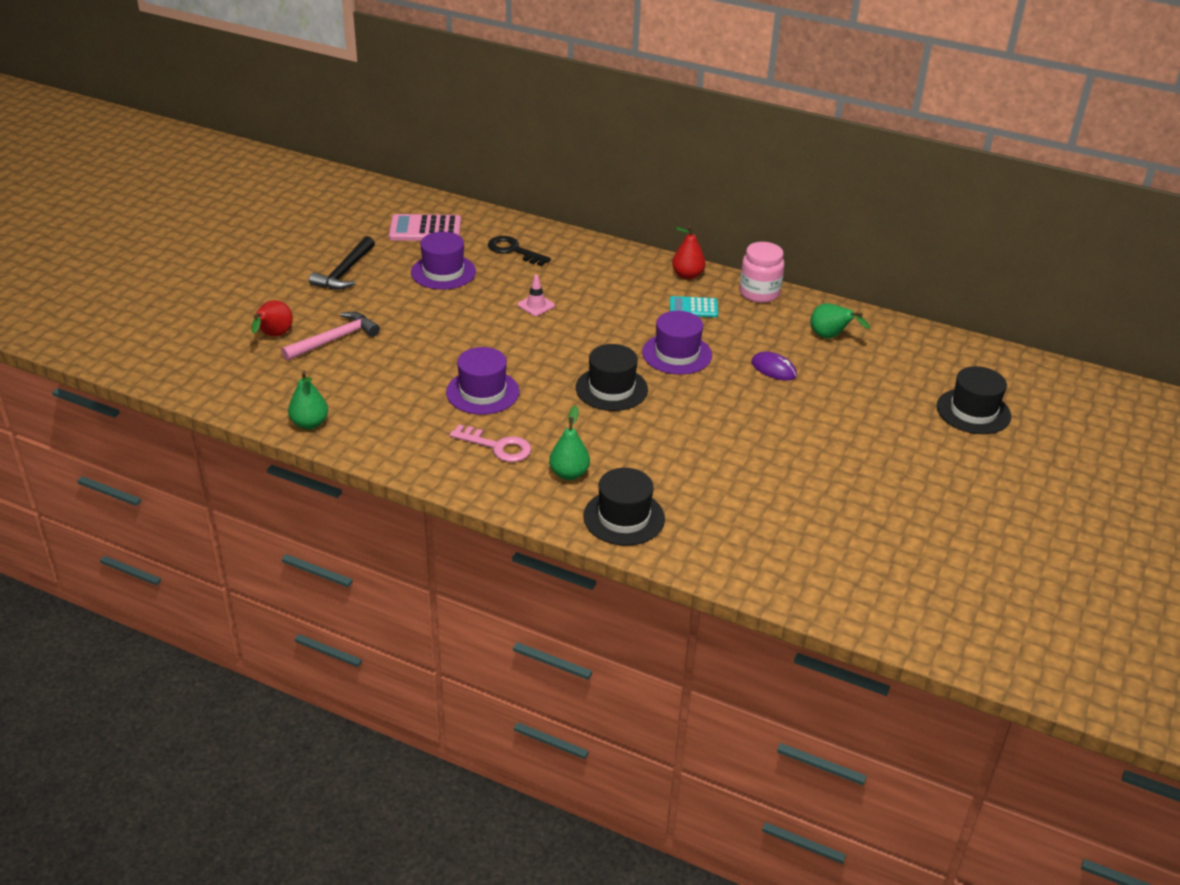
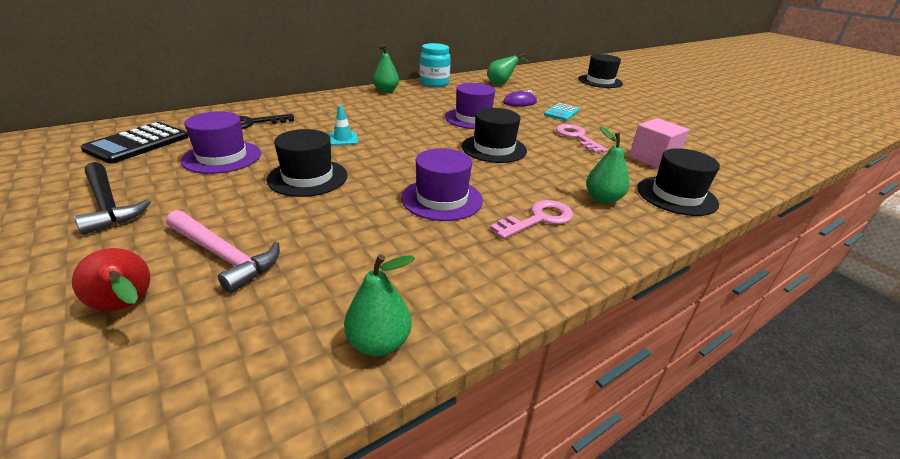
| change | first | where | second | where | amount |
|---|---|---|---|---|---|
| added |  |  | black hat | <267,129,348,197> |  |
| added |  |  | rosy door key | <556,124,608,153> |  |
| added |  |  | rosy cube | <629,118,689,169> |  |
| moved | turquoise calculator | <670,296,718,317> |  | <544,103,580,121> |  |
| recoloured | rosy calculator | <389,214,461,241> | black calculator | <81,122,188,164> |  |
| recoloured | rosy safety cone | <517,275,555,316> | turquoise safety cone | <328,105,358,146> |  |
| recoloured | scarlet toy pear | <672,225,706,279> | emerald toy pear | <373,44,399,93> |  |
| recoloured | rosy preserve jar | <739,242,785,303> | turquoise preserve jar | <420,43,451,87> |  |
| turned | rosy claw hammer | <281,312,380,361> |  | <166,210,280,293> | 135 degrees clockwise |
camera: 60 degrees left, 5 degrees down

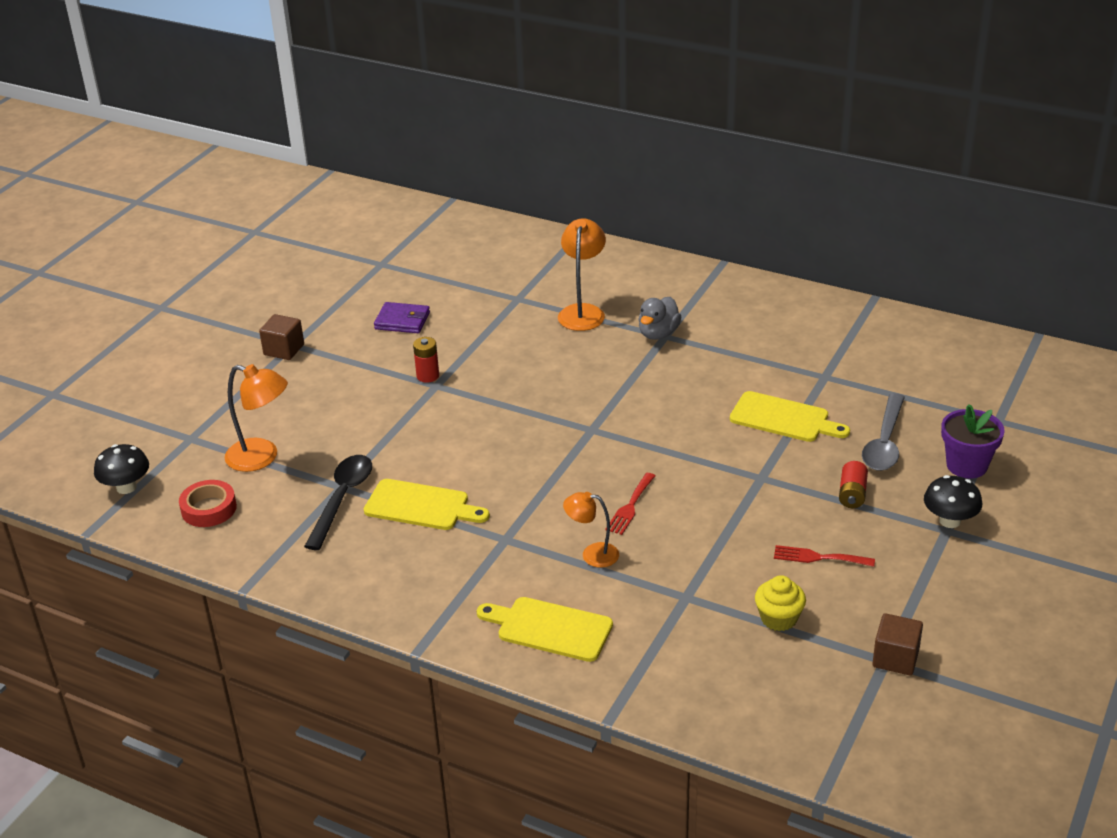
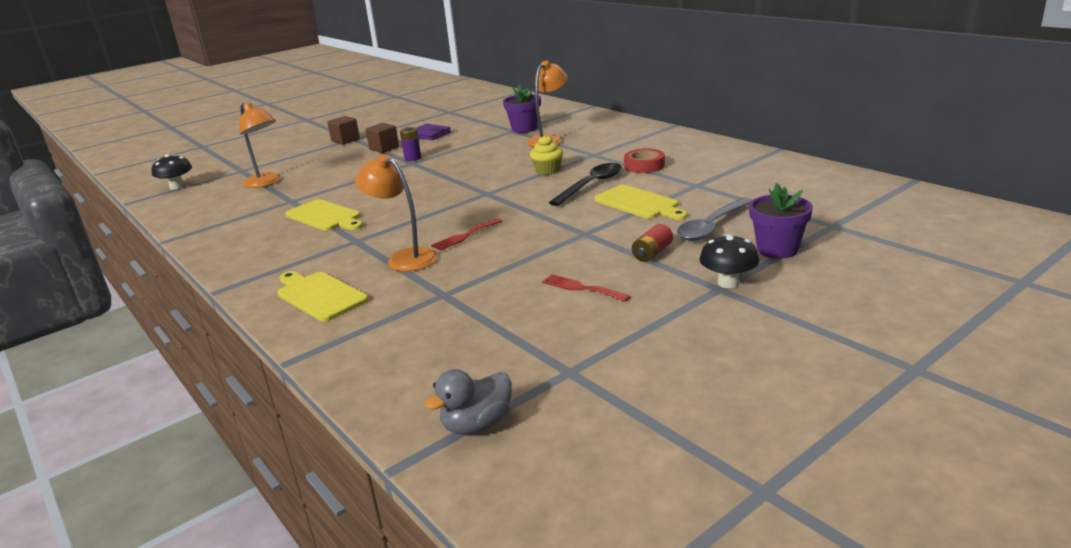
| change | first | where | second | where | amount |
|---|---|---|---|---|---|
| added |  |  | royal purple plant pot | <503,85,541,133> |  |
| moved | scarlet tape | <179,480,237,527> |  | <624,148,665,173> |  |
| moved | black tablespoon | <304,455,372,550> |  | <549,163,622,206> |  |
| moved | ash-grey duck | <638,297,681,340> |  | <424,369,512,435> |  |
| moved | golden muffin | <755,575,806,631> |  | <530,135,563,175> |  |
| moved | brown cube | <872,613,923,675> |  | <365,123,399,153> |  |
| recoloured | scarlet AA battery | <413,337,439,383> | royal purple AA battery | <400,127,421,161> |  |
| resized | orange-coloured desk lamp | <563,492,619,568> |  | <355,154,438,272> | x1.56 |
camera: 25 degrees right, 10 degrees down

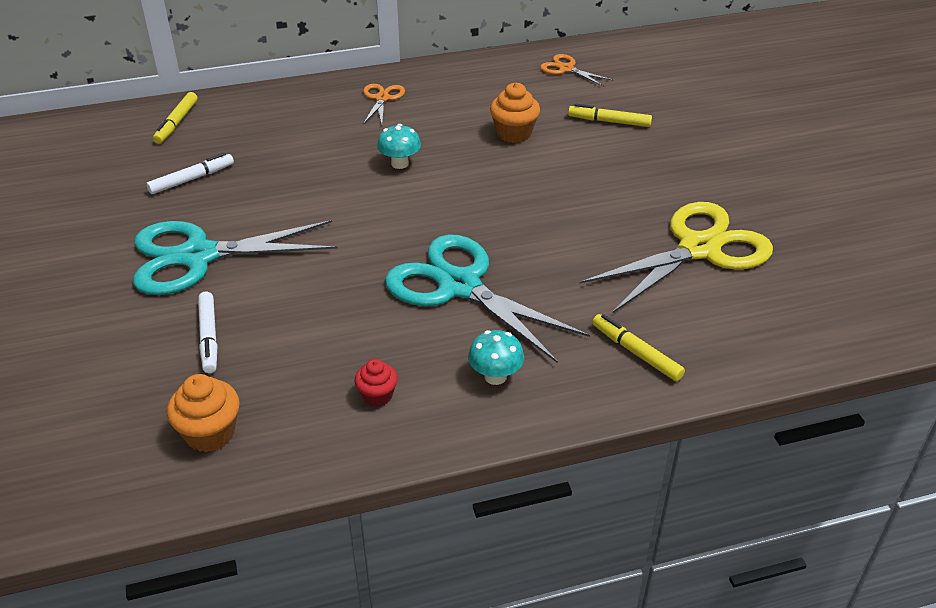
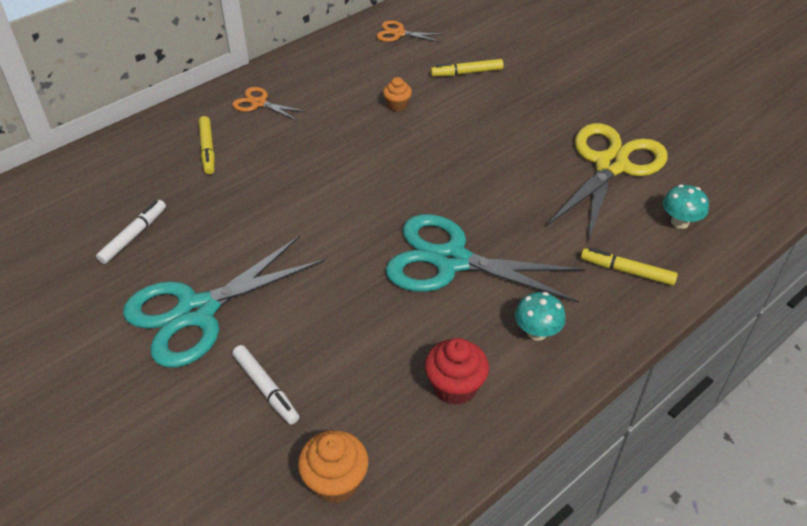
| change | first | where | second | where | amount |
|---|---|---|---|---|---|
| moved | golden felt pen | <153,92,198,144> |  | <199,116,215,174> |  |
| moved | turquoise mushroom | <377,124,421,169> |  | <663,184,709,229> |  |
| turned | orange-coloured scissors | <363,84,405,124> |  | <232,87,307,120> | 45 degrees counterclockwise |
| resized | scarlet muffin | <355,359,398,407> |  | <425,338,489,405> | x1.58 |
| resized | orange-coloured muffin | <490,83,540,143> |  | <383,77,412,111> | x0.63 |
camera: 25 degrees left, 5 degrees up

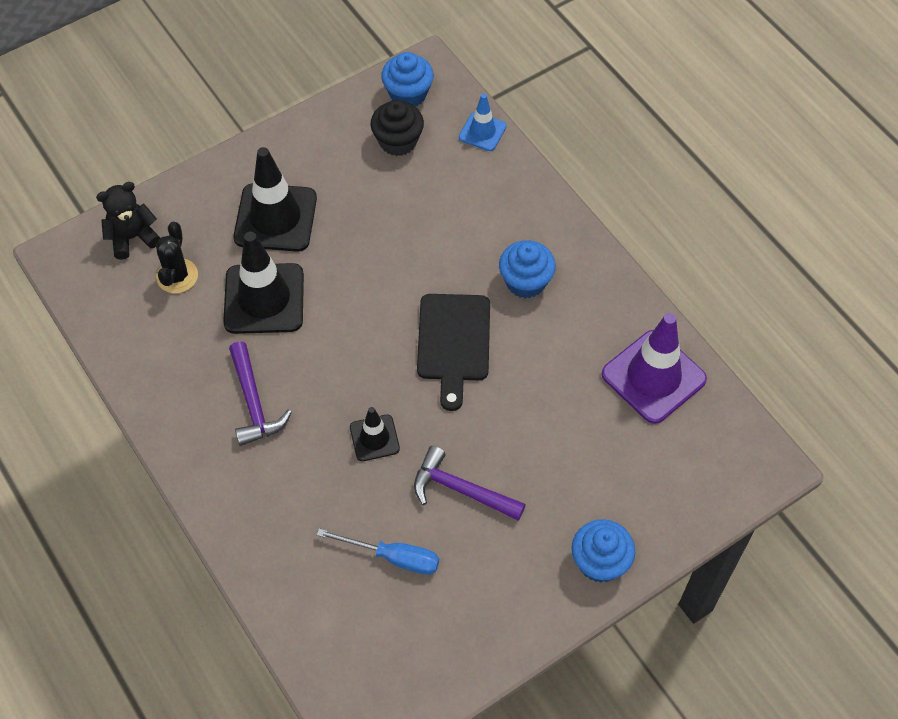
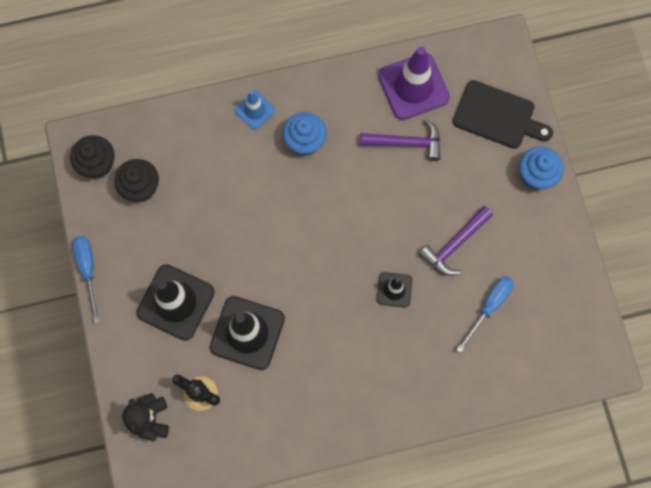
| change | first | where | second | where | amount |
|---|---|---|---|---|---|
| added |  |  | royal blue hand screwdriver | <73,236,100,324> |  |
| moved | royal purple claw hammer | <229,341,292,446> |  | <360,119,441,161> |  |
| moved | black cutting board | <417,294,490,411> |  | <453,80,553,149> |  |
| moved | royal blue safety cone | <459,94,506,151> |  | <234,91,276,130> |  |
| recoloured | royal blue muffin | <381,52,434,106> | black muffin | <70,135,114,178> |  |
camera: 70 degrees left, 15 degrees up

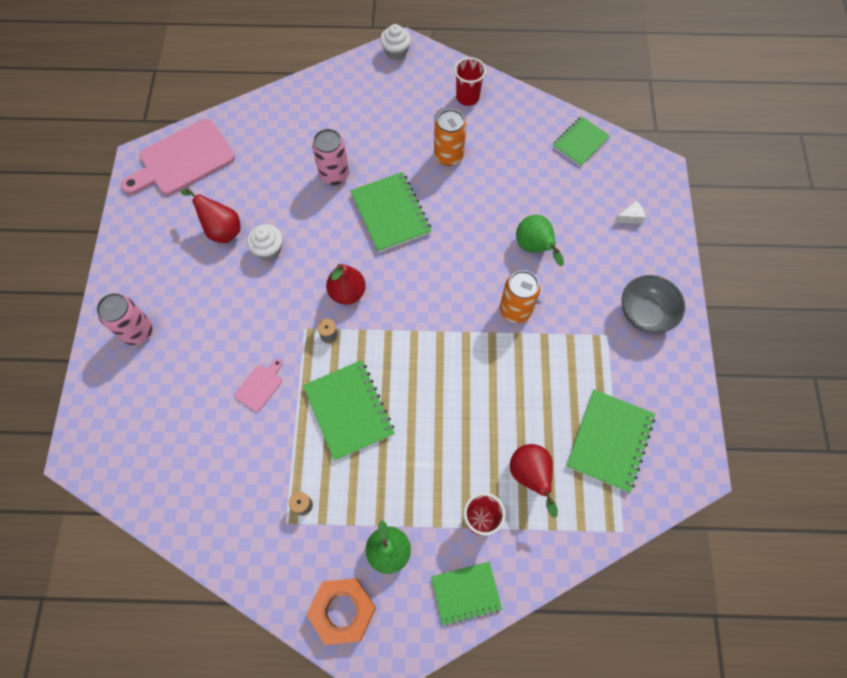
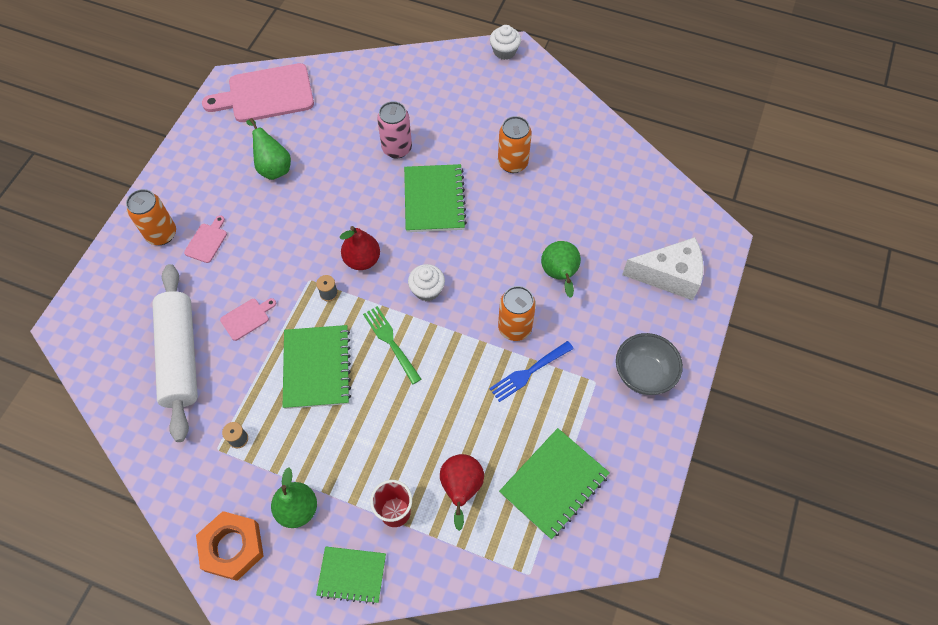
| change | first | where | second | where | amount |
|---|---|---|---|---|---|
| removed | scarlet cup | <454,57,486,106> |  |  |  |
| removed | emerald exercise book | <553,116,610,167> |  |  |  |
| added |  |  | snow-white pastry roller | <153,264,198,442> |  |
| added |  |  | rosy cutting board | <184,215,227,263> |  |
| added |  |  | emerald fork | <363,306,421,385> |  |
| added |  |  | royal blue fork | <489,341,574,402> |  |
| moved | snow-white muffin | <247,224,283,260> |  | <408,264,445,301> |  |
| recoloured | rosy can | <97,293,152,345> | orange-coloured can | <126,189,176,245> |  |
| recoloured | scarlet toy pear | <181,187,240,243> | emerald toy pear | <246,118,291,180> |  |
| resized | snow-white piece of cheese | <614,201,646,224> |  | <622,237,704,300> | x2.50 |
camera: 20 degrees right, 5 degrees down

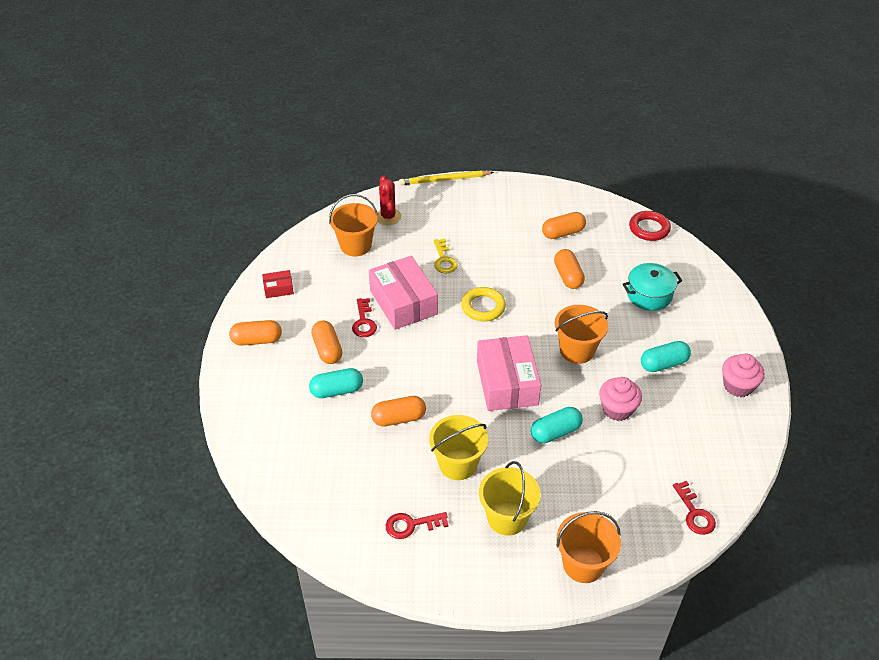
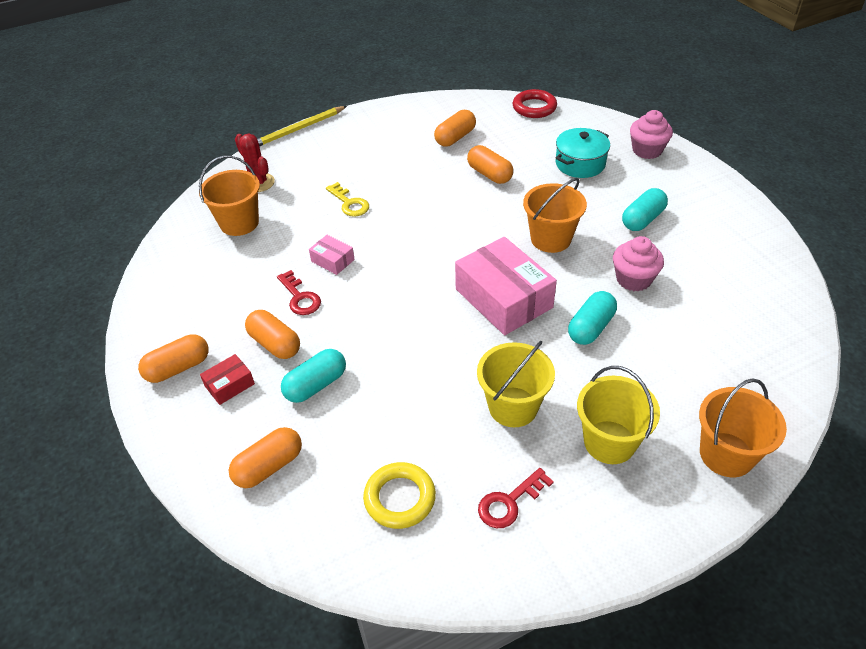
| change | first | where | second | where | amount |
|---|---|---|---|---|---|
| removed | scarlet door key | <673,481,716,535> |  |  |  |
| moved | scarlet parcel | <262,270,294,298> |  | <200,354,255,405> |  |
| moved | orange-coloured capsule | <371,396,426,427> |  | <229,427,302,488> |  |
| moved | golden ring | <461,287,506,321> |  | <363,462,436,529> |  |
| moved | rosy muffin | <722,354,765,397> |  | <630,110,673,159> |  |
| resized | rosy parcel | <369,256,438,330> |  | <309,235,355,275> | x0.46 |
camera: 25 degrees left, 0 degrees up

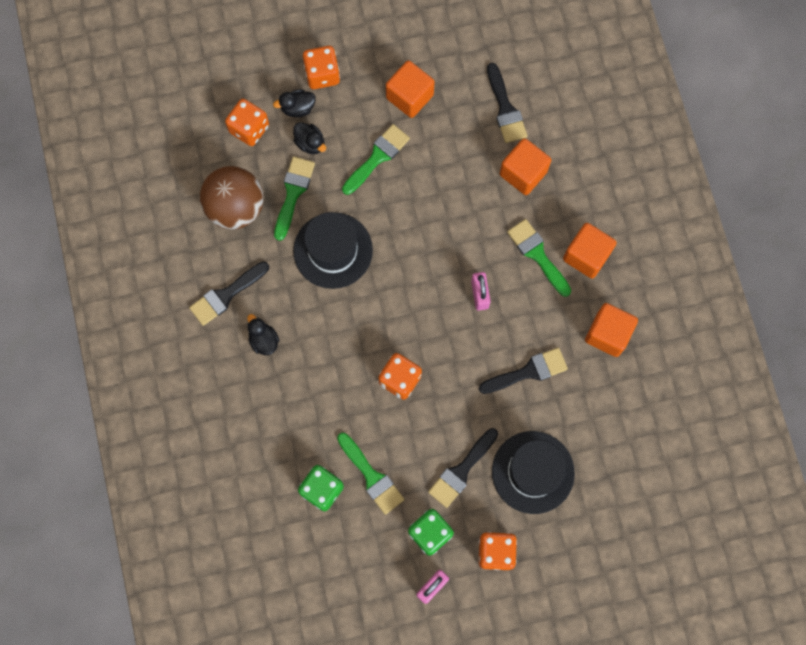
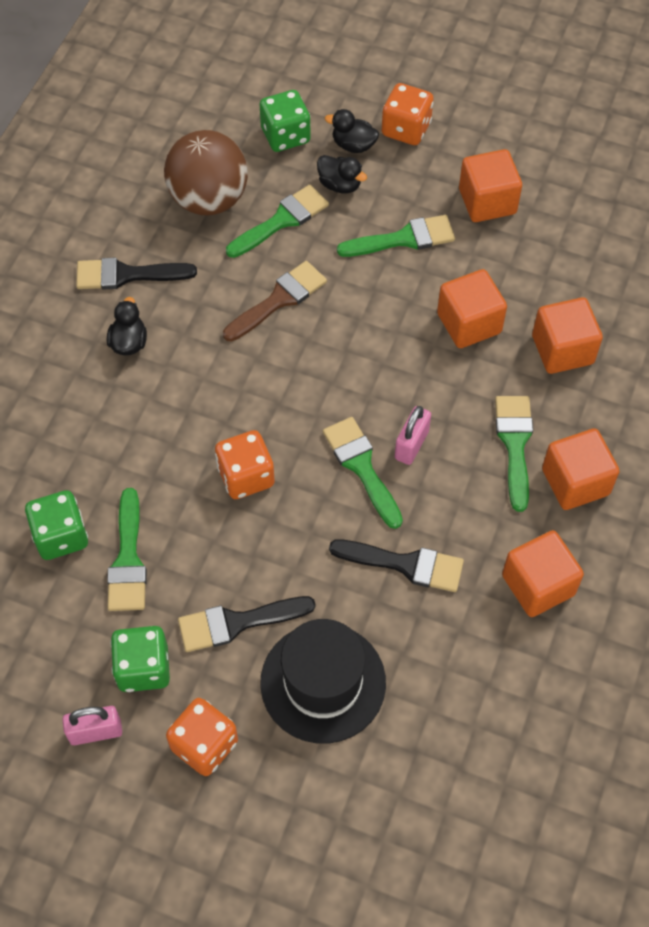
| change | first | where | second | where | amount |
|---|---|---|---|---|---|
| removed | black paint brush | <487,63,527,143> |  |  |  |
| added |  |  | emerald paint brush | <323,417,403,529> |  |
| added |  |  | orange-coloured cube | <437,269,507,348> |  |
| replaced | black hat | <293,212,373,289> | brown paint brush | <223,261,327,342> |  |
| recoloured | orange-coloured game die | <225,99,269,146> | emerald game die | <260,90,311,152> |  |
| turned | black duck | <293,122,326,154> |  | <317,155,367,193> | 45 degrees counterclockwise |
camera: 35 degrees right, 15 degrees down

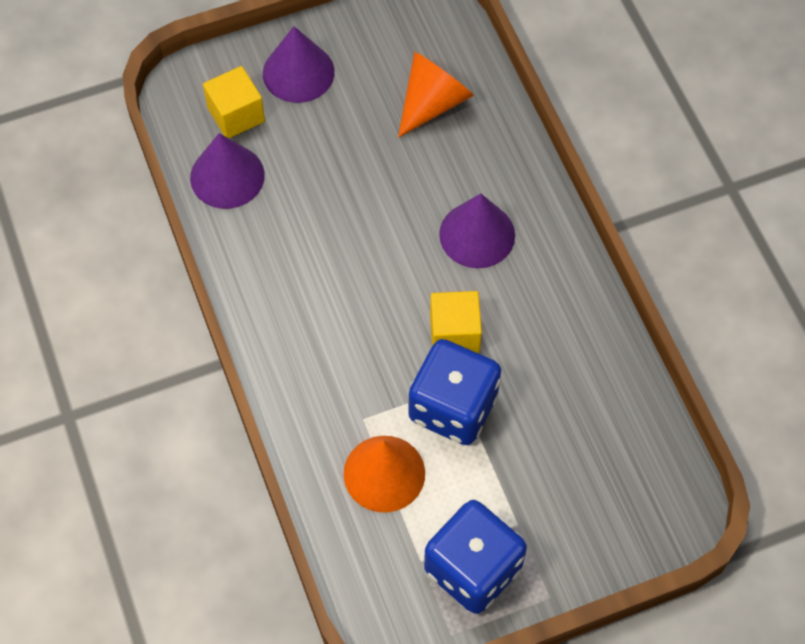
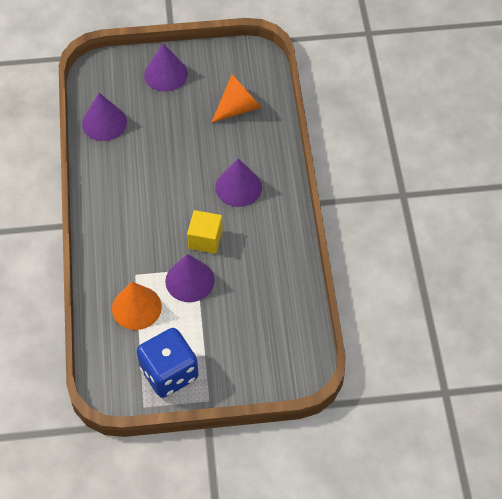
| change | first | where | second | where | amount |
|---|---|---|---|---|---|
| removed | golden cube | <203,66,265,138> |  |  |  |
| replaced | royal blue game die | <409,339,501,445> | royal purple cone | <165,254,215,302> |  |
camera: 15 degrees right, 5 degrees down

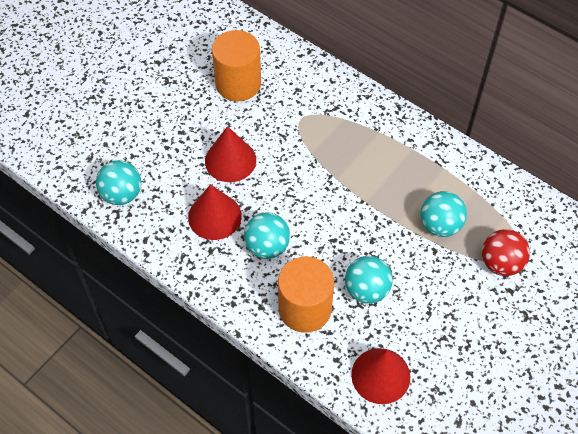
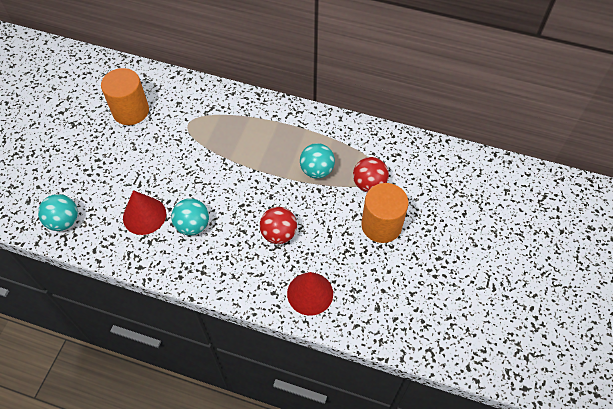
| change | first | where | second | where | amount |
|---|---|---|---|---|---|
| removed | scarlet cone | <205,126,256,182> |  |  |  |
| moved | orange-coloured solid cylinder | <278,257,334,333> |  | <361,183,409,243> |  |
| recoloured | turquoise play ball | <345,256,393,304> | scarlet play ball | <260,207,297,244> |  |
camera: 20 degrees left, 0 degrees up

